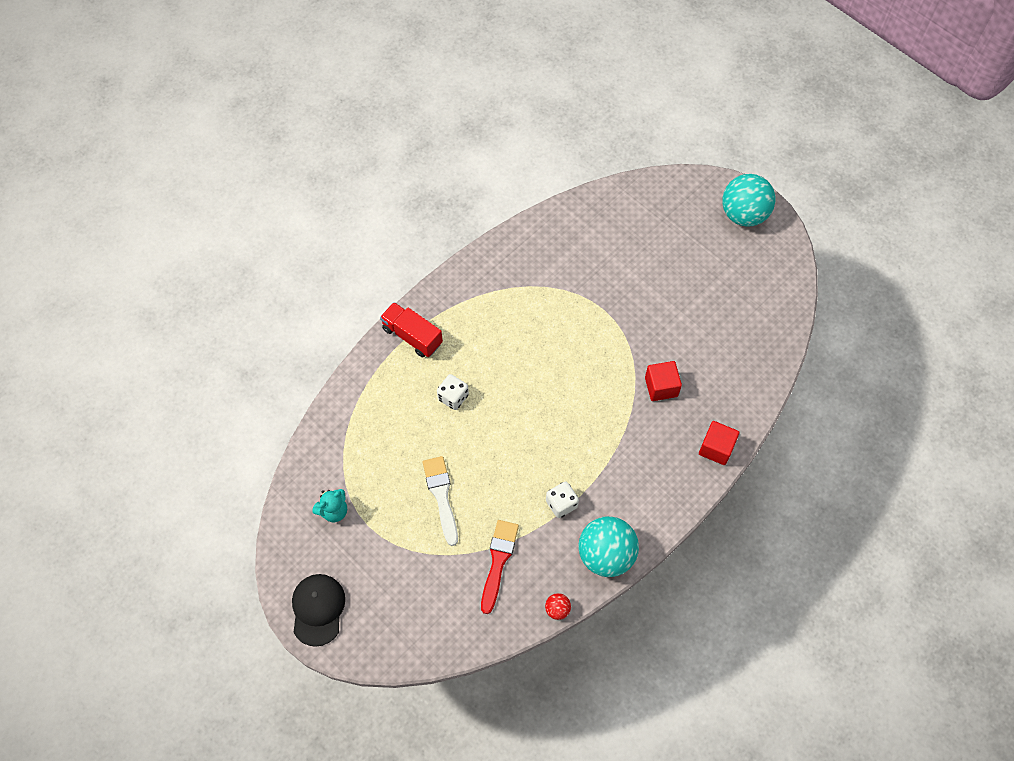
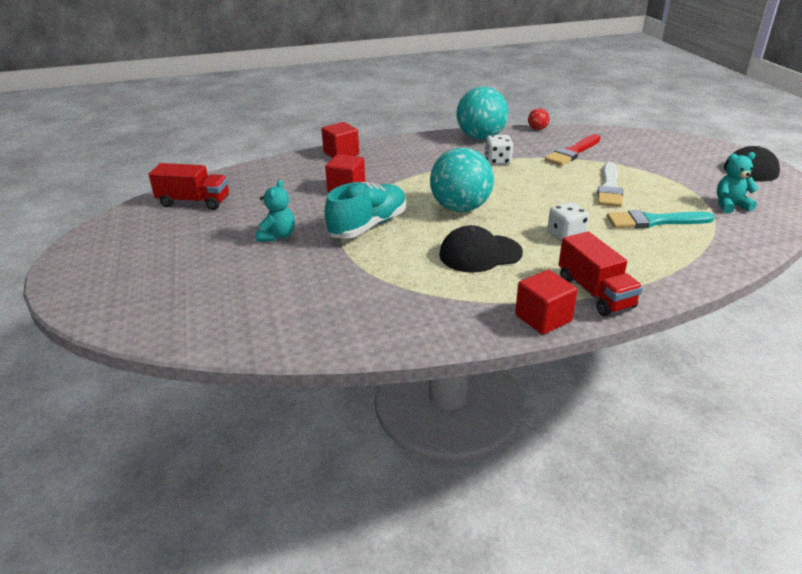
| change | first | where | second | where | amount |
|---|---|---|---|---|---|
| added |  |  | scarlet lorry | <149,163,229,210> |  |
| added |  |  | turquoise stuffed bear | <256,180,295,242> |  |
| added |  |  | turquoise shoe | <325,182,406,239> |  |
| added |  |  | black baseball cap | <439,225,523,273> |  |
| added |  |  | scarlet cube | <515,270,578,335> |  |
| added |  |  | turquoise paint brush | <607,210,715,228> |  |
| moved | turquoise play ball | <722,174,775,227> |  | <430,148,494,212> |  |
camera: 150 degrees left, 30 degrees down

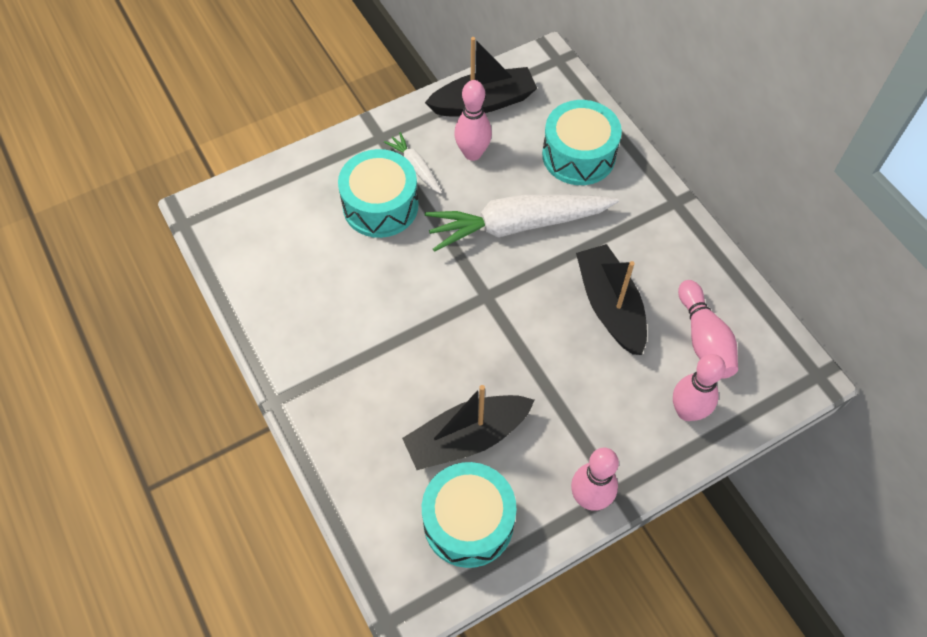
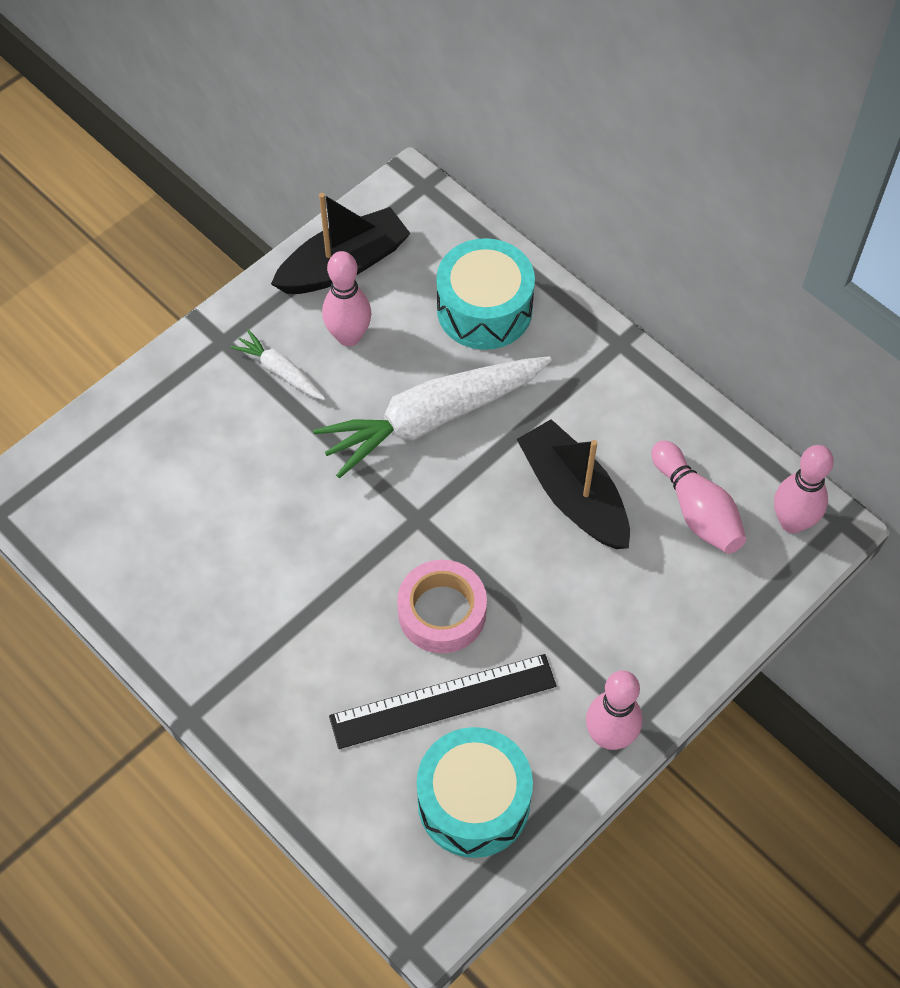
| change | first | where | second | where | amount |
|---|---|---|---|---|---|
| removed | turquoise drum | <338,149,419,238> |  |  |  |
| added |  |  | rosy tape | <397,560,487,653> |  |
| moved | rosy tenpin | <673,354,726,421> |  | <774,445,834,533> |  |
| replaced | black toy boat | <402,385,535,470> | black straightedge | <329,654,557,749> |  |
camera: 15 degrees left, 0 degrees up

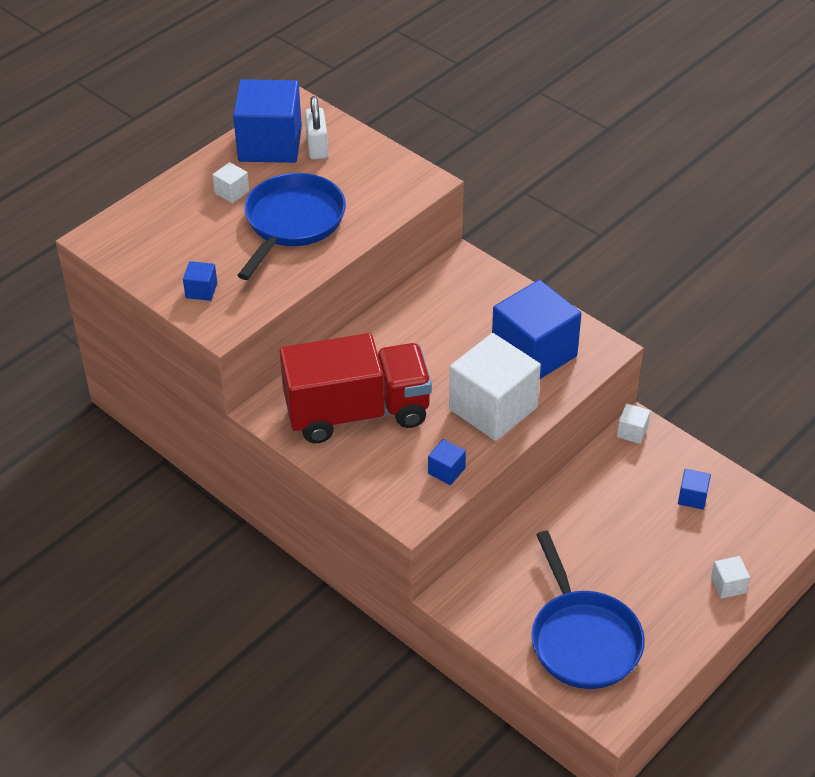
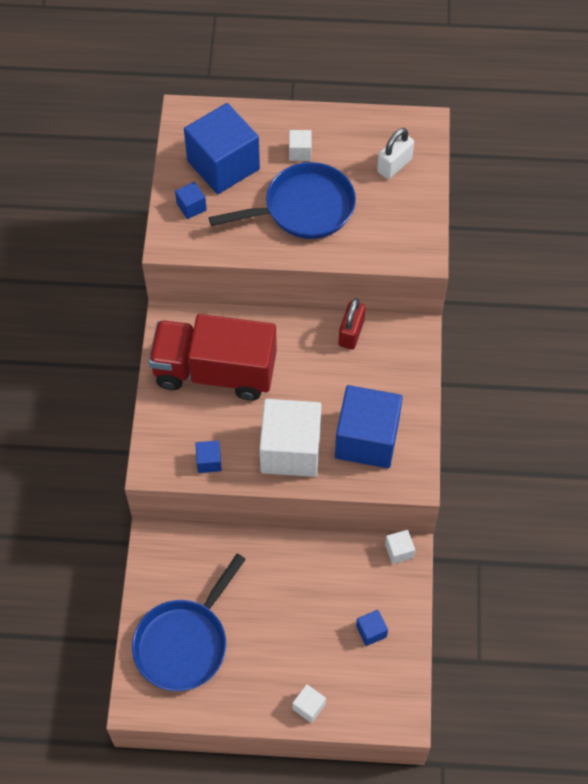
| change | first | where | second | where | amount |
|---|---|---|---|---|---|
| added |  |  | scarlet small lock | <339,298,365,350> |  |
| moved | royal blue cube | <233,79,302,163> |  | <184,103,260,194> |  |
| turned | scarlet lorry | <280,333,432,443> |  | <148,314,277,401> | 150 degrees clockwise |
camera: 50 degrees right, 15 degrees up

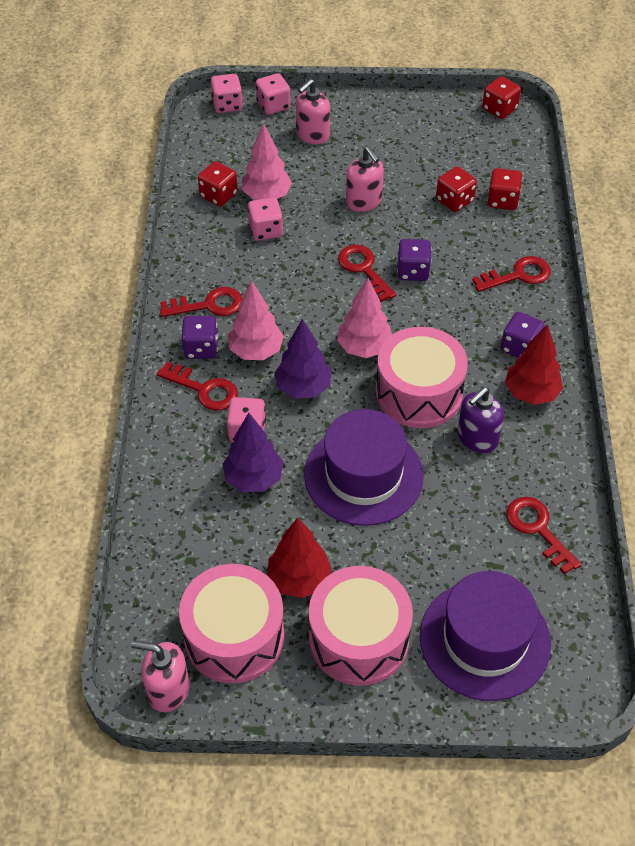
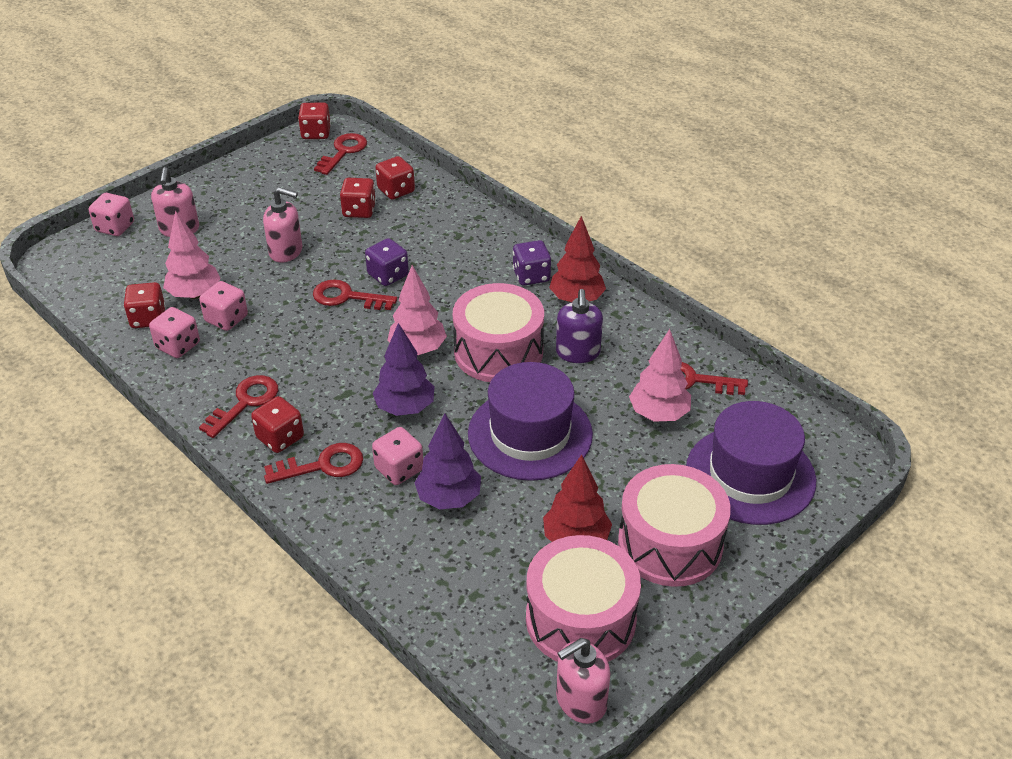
| change | first | where | second | where | amount |
|---|---|---|---|---|---|
| moved | rosy game die | <211,74,243,113> |  | <149,307,200,358> |  |
| moved | rosy toy tree | <228,281,284,360> |  | <629,329,691,422> |  |
| moved | scarlet door key | <472,256,551,292> |  | <314,133,367,175> |  |
| recoloured | royal purple game die | <182,316,218,359> | scarlet game die | <251,396,304,453> |  |
camera: 45 degrees left, 10 degrees down

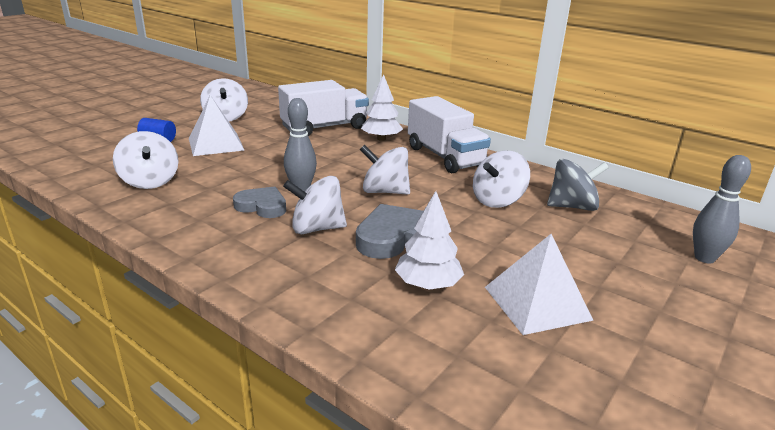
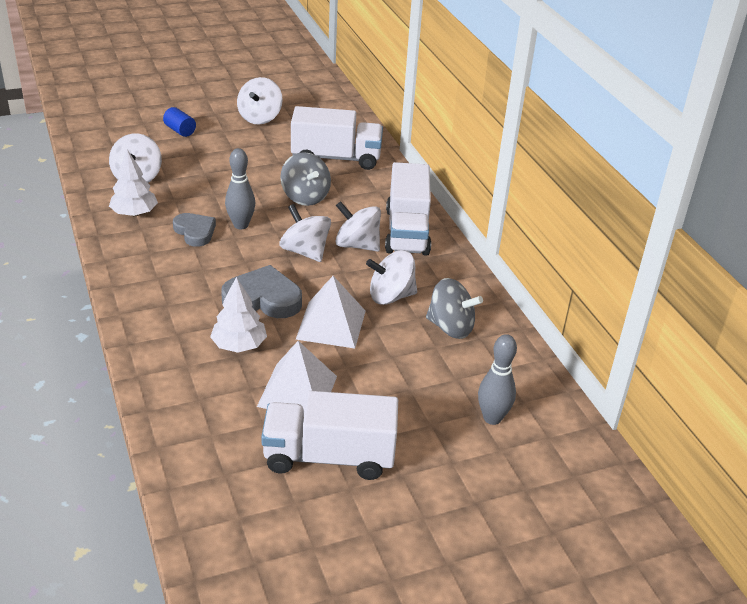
| change | first | where | second | where | amount |
|---|---|---|---|---|---|
| added |  |  | snow-white lorry | <261,391,398,480> |  |
| added |  |  | ash-grey whirligig | <280,152,331,206> |  |
| moved | snow-white pyramid | <189,95,244,156> |  | <296,276,366,348> |  |
| moved | snow-white whirligig | <283,176,347,234> |  | <335,201,381,252> |  |
| moved | snow-white toy tree | <361,74,403,141> |  | <109,150,158,216> |  |
camera: 30 degrees right, 10 degrees up

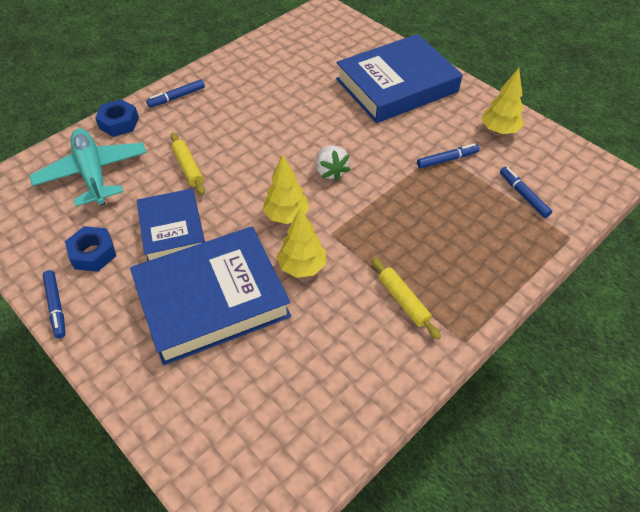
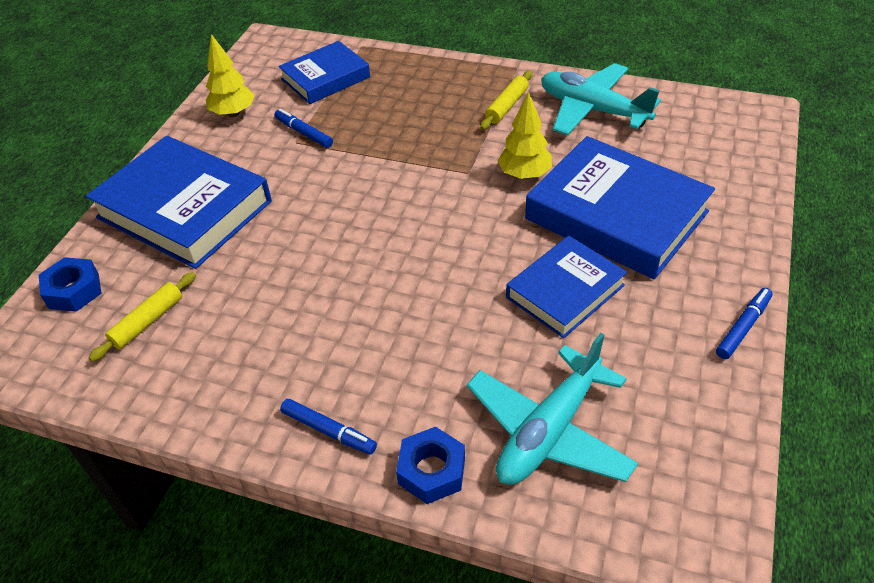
| change | first | where | second | where | amount |
|---|---|---|---|---|---|
| removed | golden toy tree | <263,154,310,224> |  |  |  |
| removed | snow-white berry | <316,145,350,181> |  |  |  |
| added |  |  | turquoise toy plane | <541,63,661,135> |  |
| moved | royal blue hex nut | <65,226,116,272> |  | <39,257,102,312> |  |
| moved | golden pastry roller | <170,133,205,195> |  | <89,272,196,362> |  |
| replaced | royal blue felt pen | <500,167,552,218> | royal blue hardcover | <278,41,370,104> |  |
camera: 115 degrees left, 5 degrees down

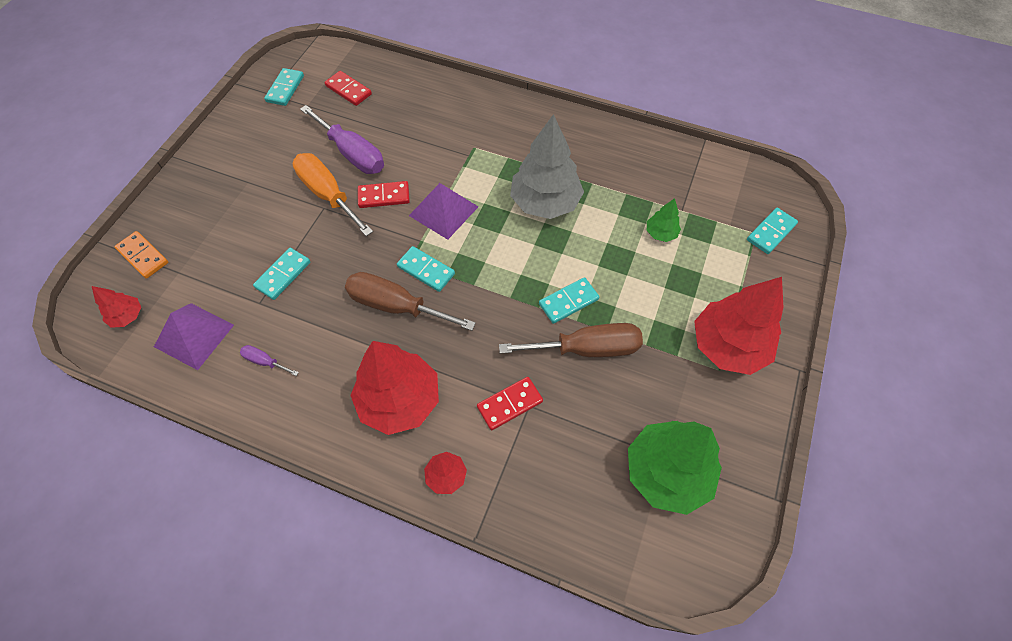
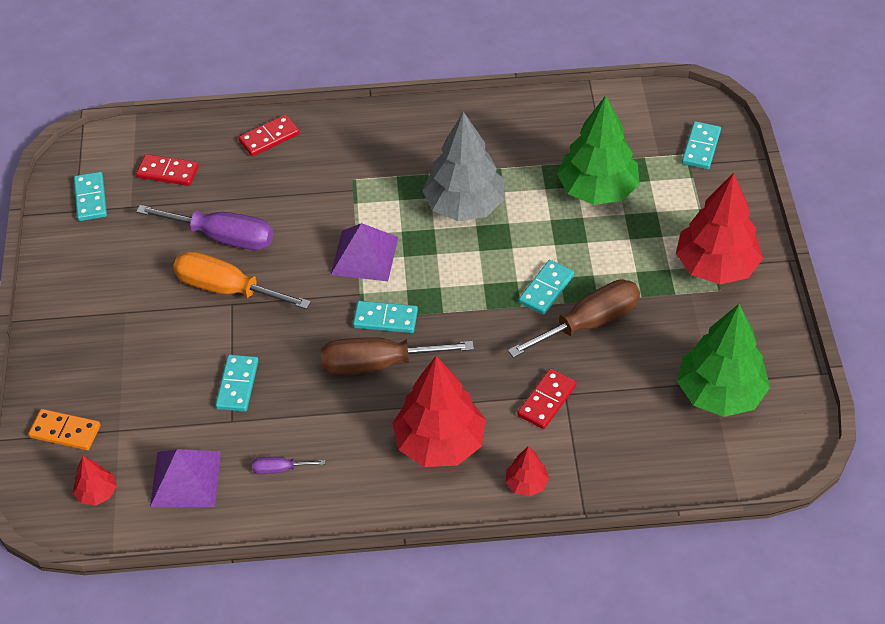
| change | first | where | second | where | amount |
|---|---|---|---|---|---|
| moved | scarlet domino piece | <358,181,410,208> |  | <238,114,300,156> |  |
| resized | emerald toy tree | <647,198,681,242> |  | <557,95,640,205> | x2.16 |
camera: 25 degrees left, 10 degrees down

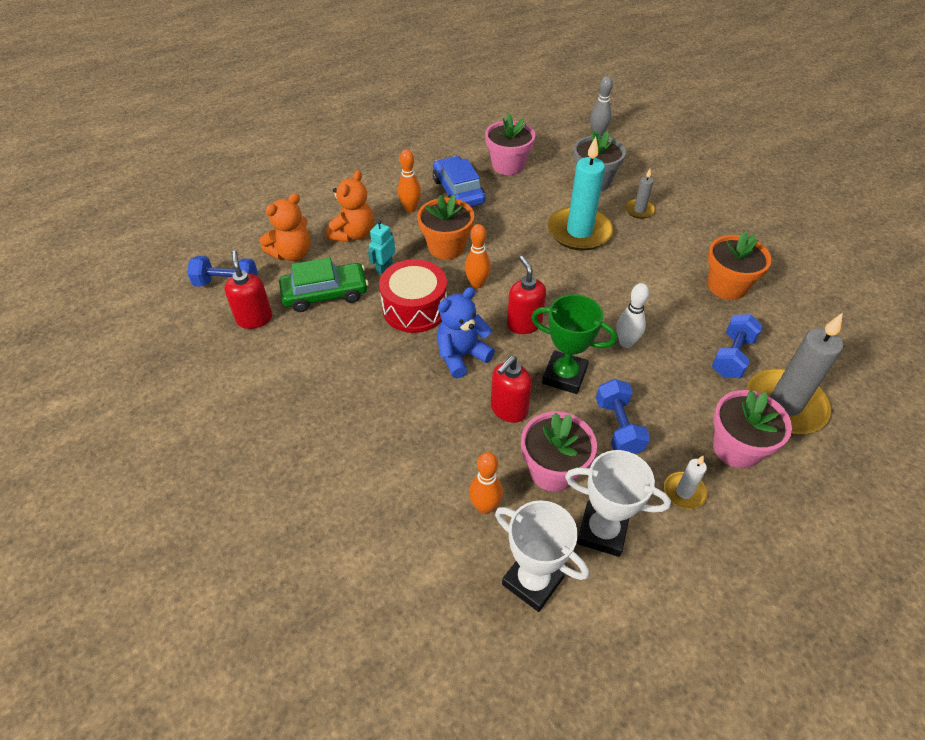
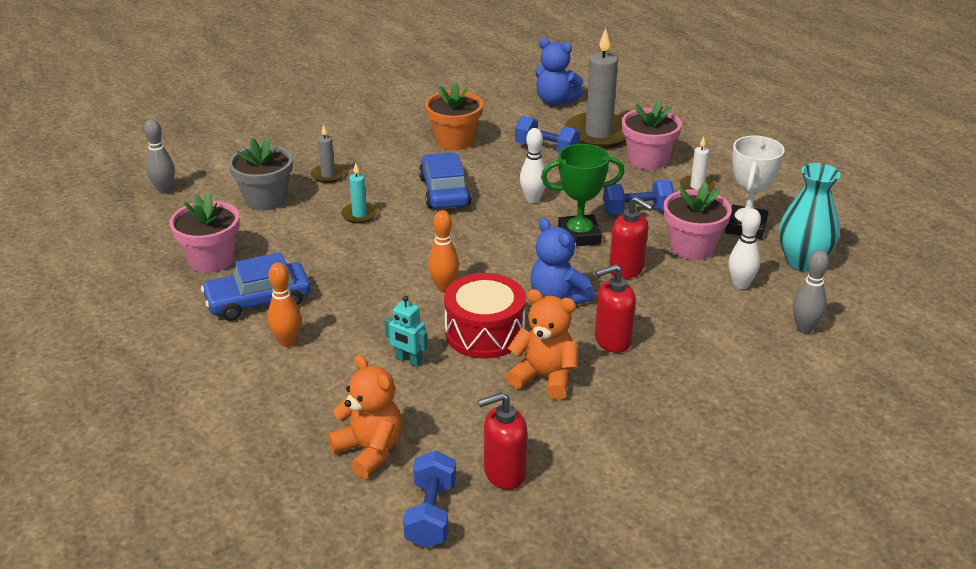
| change | first | where | second | where | amount |
|---|---|---|---|---|---|
| removed | emerald automobile | <279,258,368,312> |  |  |  |
| removed | orange-coloured plant pot | <417,194,474,260> |  |  |  |
| added |  |  | royal blue automobile | <419,152,471,209> |  |
| added |  |  | royal blue stuffed bear | <536,38,583,106> |  |
| added |  |  | ash-grey tenpin | <793,250,829,334> |  |
| moved | orange-coloured stuffed bear | <326,170,374,242> |  | <506,289,578,400> |  |
| moved | scarlet soap pump | <507,256,546,334> |  | <595,264,636,353> |  |
| replaced | snow-white prize cup | <495,500,589,612> | turquoise vase | <779,163,840,272> |  |
| recoloured | orange-coloured tenpin | <469,452,503,514> | snow-white tenpin | <729,208,761,289> |  |
| turned | emerald prize cup | <531,294,617,394> |  | <541,144,624,246> | 60 degrees clockwise |
| resized | turquoise pillar candle | <548,137,613,251> |  | <341,163,378,224> | x0.48 |
camera: 90 degrees left, 15 degrees down

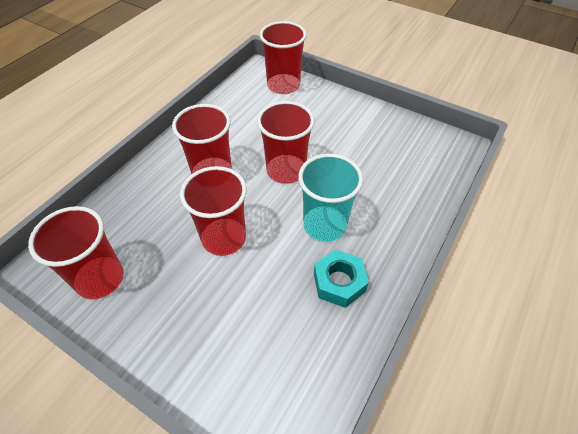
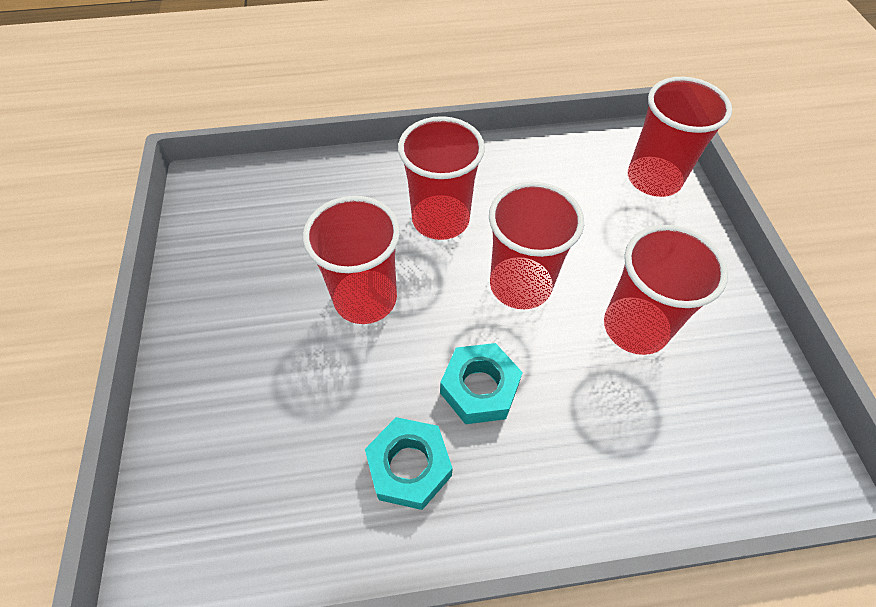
| change | first | where | second | where | amount |
|---|---|---|---|---|---|
| moved | scarlet cup | <28,206,124,299> |  | <604,225,728,355> |  |
| replaced | turquoise cup | <298,154,363,242> | turquoise hex nut | <440,343,523,424> |  |
camera: 50 degrees right, 5 degrees up

